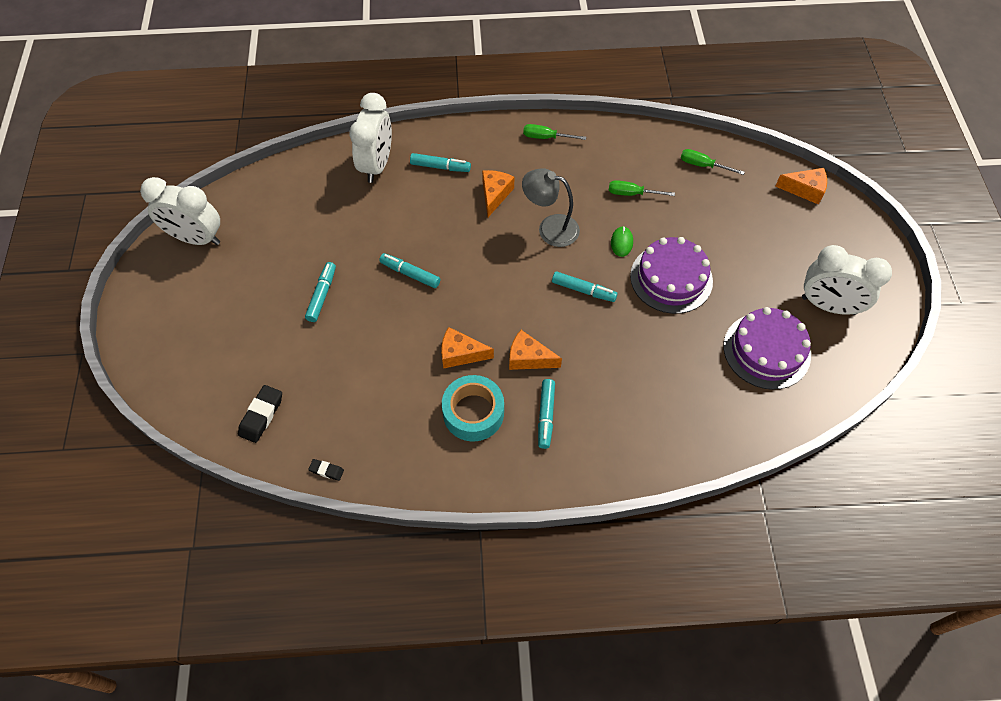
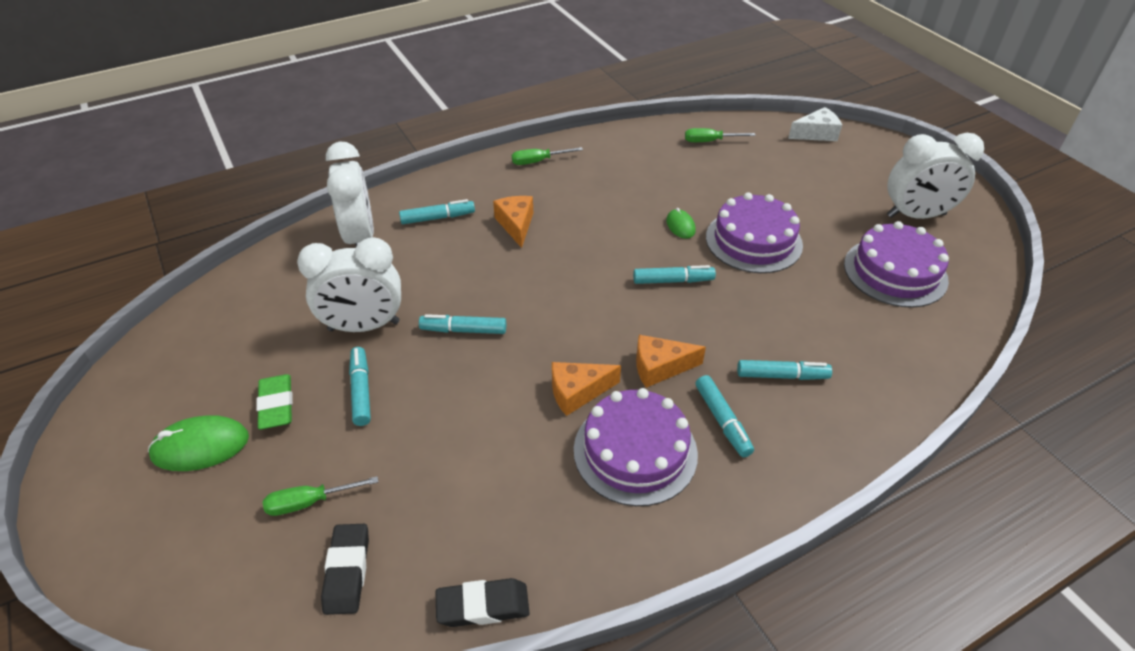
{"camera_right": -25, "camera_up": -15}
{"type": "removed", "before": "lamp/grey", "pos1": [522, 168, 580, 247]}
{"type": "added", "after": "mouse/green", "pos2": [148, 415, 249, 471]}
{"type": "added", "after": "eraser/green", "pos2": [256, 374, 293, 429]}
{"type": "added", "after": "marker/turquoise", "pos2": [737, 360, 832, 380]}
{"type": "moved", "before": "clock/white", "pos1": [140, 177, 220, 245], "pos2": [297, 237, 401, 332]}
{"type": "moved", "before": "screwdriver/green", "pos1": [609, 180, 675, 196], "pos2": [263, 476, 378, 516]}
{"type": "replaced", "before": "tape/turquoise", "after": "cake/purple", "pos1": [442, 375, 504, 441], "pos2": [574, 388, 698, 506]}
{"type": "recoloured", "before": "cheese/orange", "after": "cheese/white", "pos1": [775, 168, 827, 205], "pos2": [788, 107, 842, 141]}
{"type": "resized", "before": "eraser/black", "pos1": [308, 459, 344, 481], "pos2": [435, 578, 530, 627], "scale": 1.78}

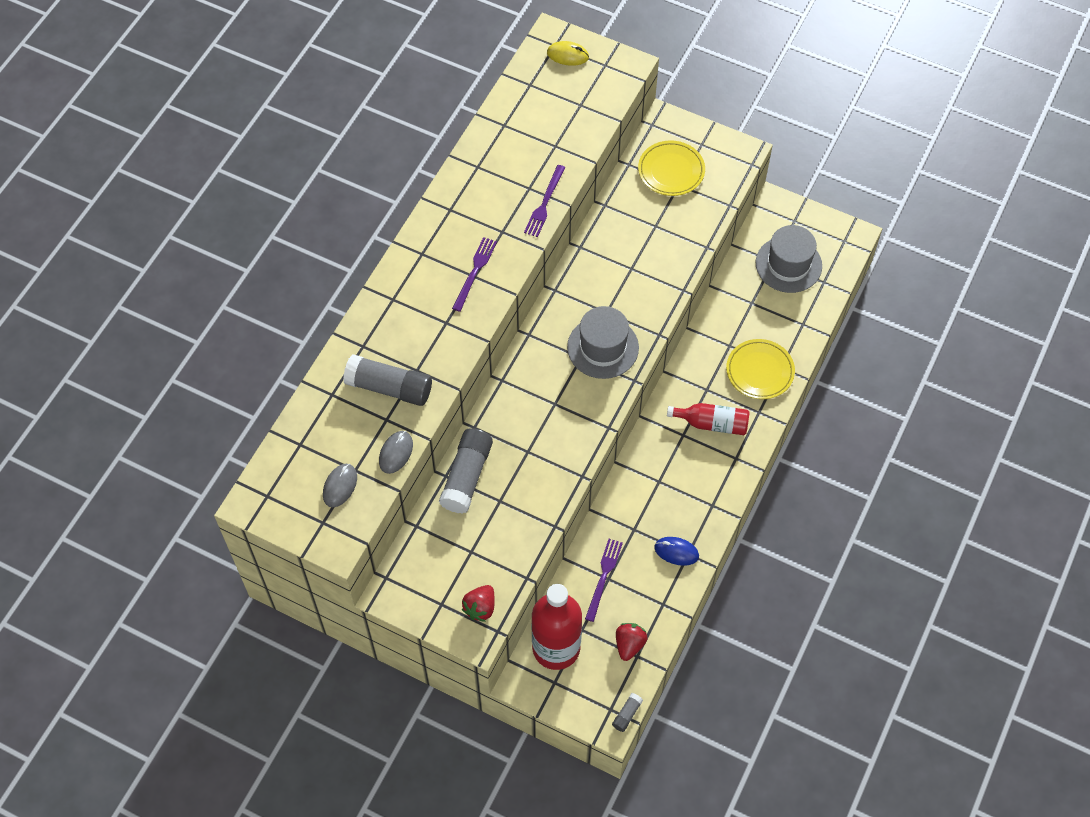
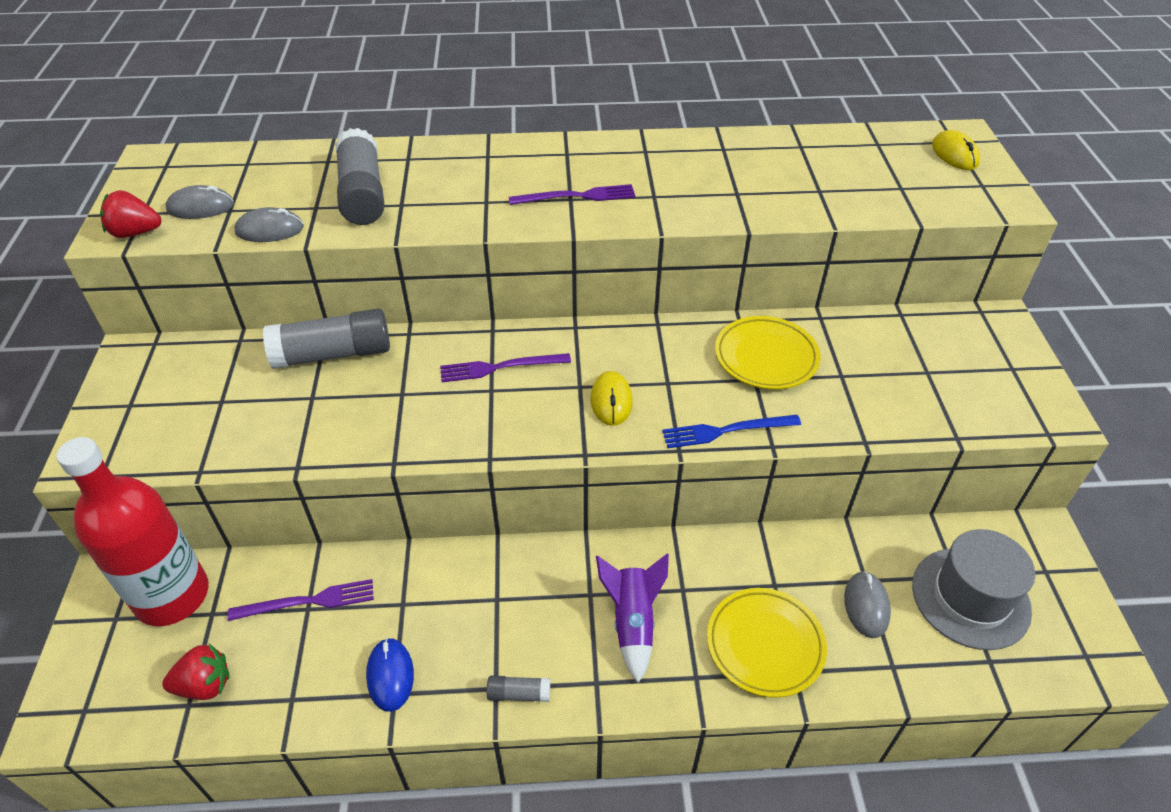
{"camera_right": 60, "camera_up": -15}
{"type": "added", "after": "fork/blue", "pos2": [662, 415, 801, 448]}
{"type": "added", "after": "mouse/grey", "pos2": [844, 571, 891, 638]}
{"type": "moved", "before": "strawberry/red", "pos1": [462, 585, 495, 622], "pos2": [100, 190, 161, 238]}
{"type": "moved", "before": "fork/purple", "pos1": [524, 165, 565, 237], "pos2": [440, 353, 571, 382]}
{"type": "moved", "before": "glue stick/grey", "pos1": [612, 693, 643, 732], "pos2": [487, 676, 550, 702]}
{"type": "moved", "before": "plate/yellow", "pos1": [638, 140, 705, 196], "pos2": [715, 316, 821, 389]}
{"type": "replaced", "before": "hat/grey", "after": "mouse/yellow", "pos1": [567, 306, 639, 379], "pos2": [591, 371, 633, 426]}
{"type": "replaced", "before": "bottle/red", "after": "rocket/purple", "pos1": [667, 403, 750, 435], "pos2": [596, 553, 669, 683]}

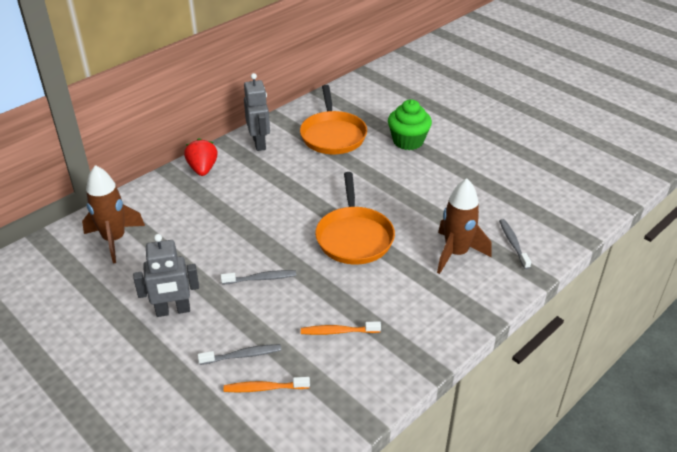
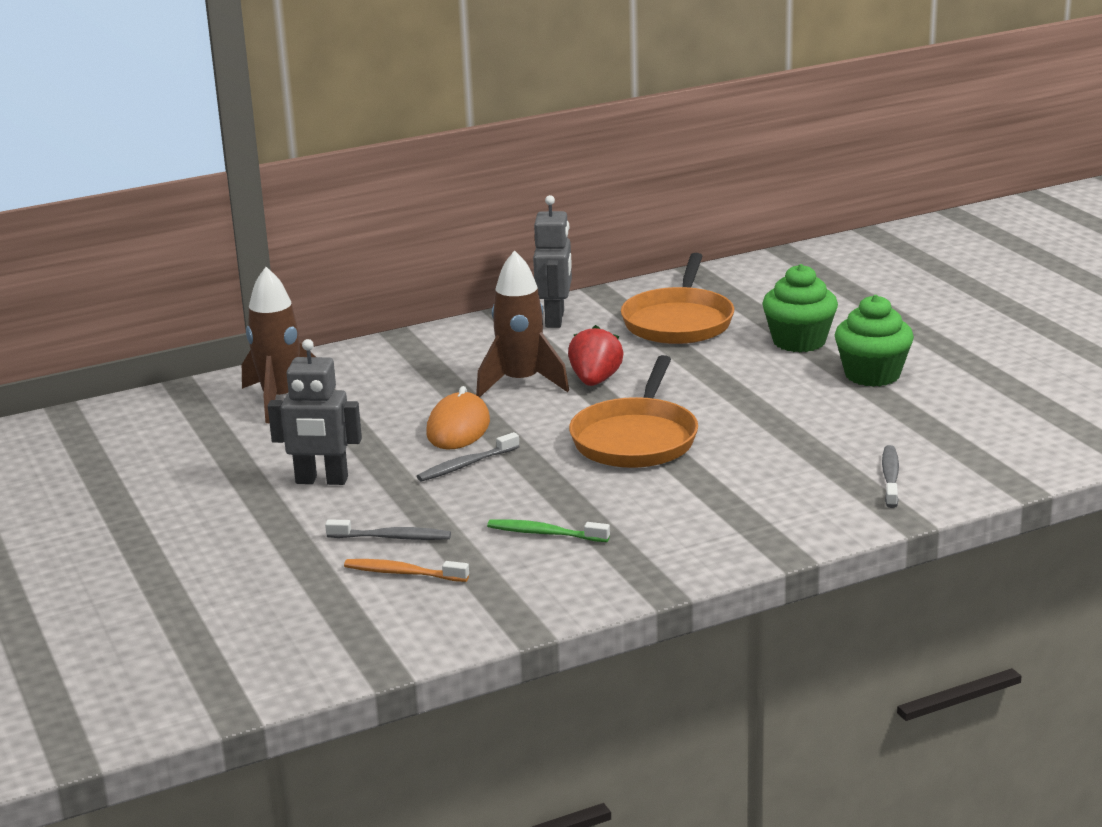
{"camera_right": 20, "camera_up": -15}
{"type": "added", "after": "mouse/orange", "pos2": [426, 386, 490, 449]}
{"type": "added", "after": "cupcake/green", "pos2": [835, 295, 914, 387]}
{"type": "moved", "before": "strawberry/red", "pos1": [184, 138, 218, 176], "pos2": [568, 325, 624, 386]}
{"type": "moved", "before": "rocket/brown", "pos1": [437, 178, 492, 274], "pos2": [476, 250, 569, 397]}
{"type": "recoloured", "before": "toothbrush/orange", "after": "toothbrush/green", "pos1": [301, 321, 381, 335], "pos2": [487, 519, 610, 542]}
{"type": "turned", "before": "toothbrush/grey", "pos1": [221, 270, 296, 285], "pos2": [417, 432, 520, 481], "turn": 135}

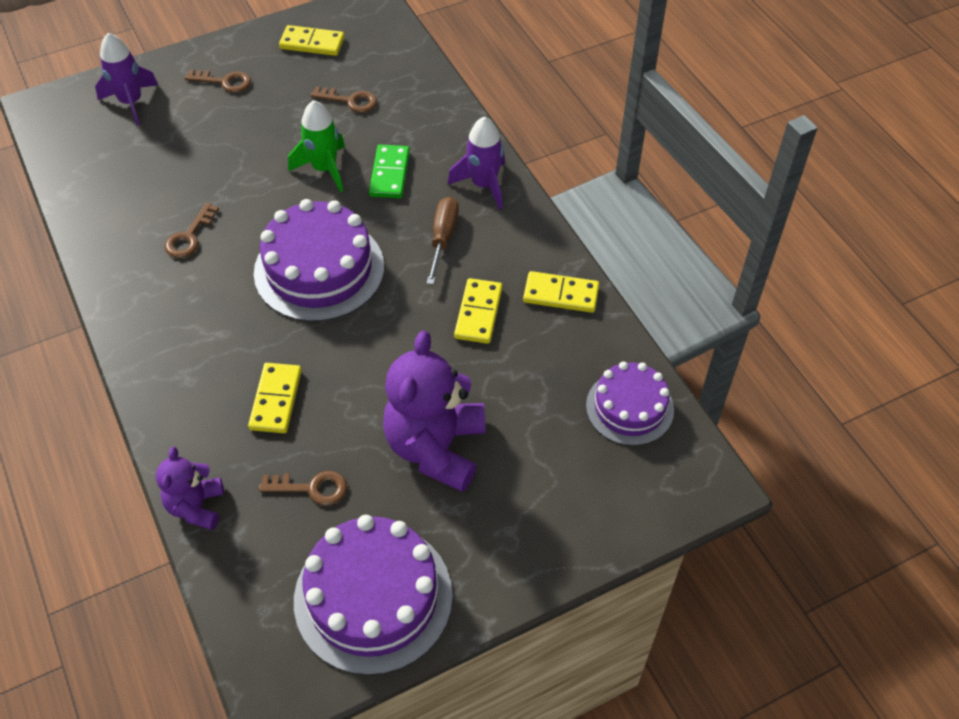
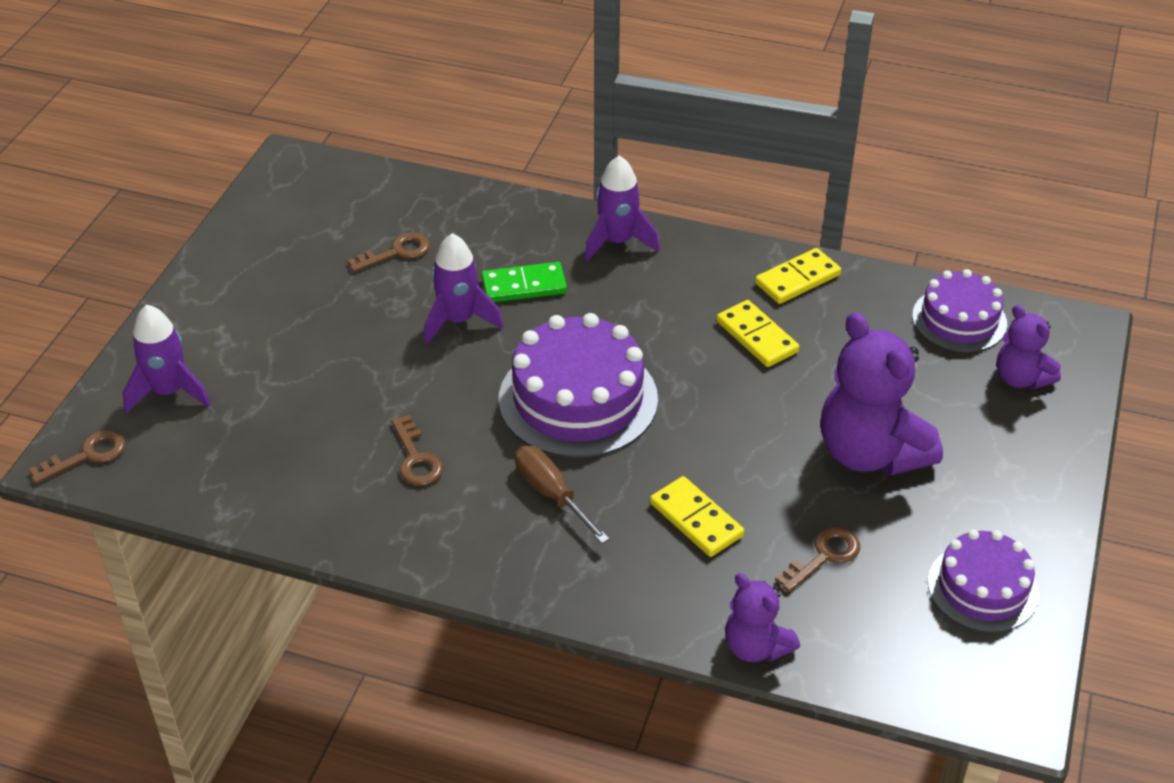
{"camera_right": -45, "camera_up": -10}
{"type": "removed", "before": "domino/yellow", "pos1": [279, 25, 345, 56]}
{"type": "added", "after": "teddy bear/purple", "pos2": [997, 305, 1061, 389]}
{"type": "moved", "before": "key/brown", "pos1": [185, 70, 251, 93], "pos2": [29, 430, 126, 484]}
{"type": "moved", "before": "screwdriver/brown", "pos1": [427, 197, 459, 285], "pos2": [515, 446, 609, 544]}
{"type": "recoloured", "before": "rocket/green", "after": "rocket/purple", "pos1": [288, 100, 345, 192], "pos2": [424, 233, 503, 344]}
{"type": "turned", "before": "domino/green", "pos1": [369, 145, 410, 198], "pos2": [481, 262, 567, 302], "turn": -60}
{"type": "resized", "before": "cake/purple", "pos1": [294, 515, 453, 675], "pos2": [928, 529, 1039, 633], "scale": 0.62}

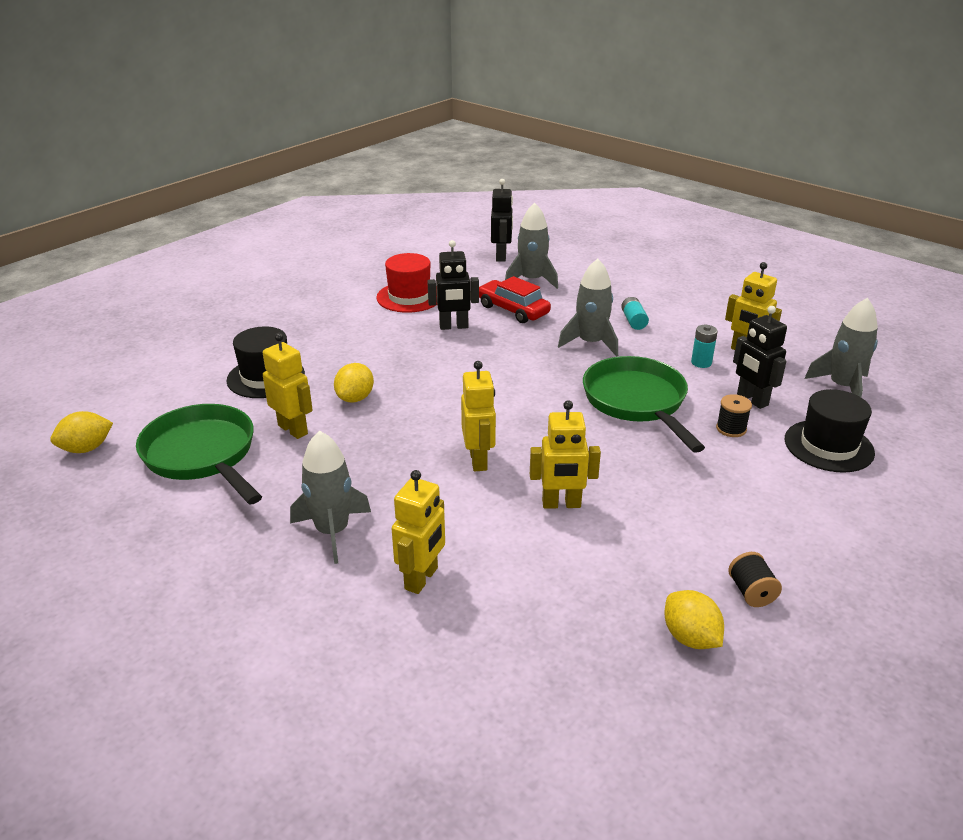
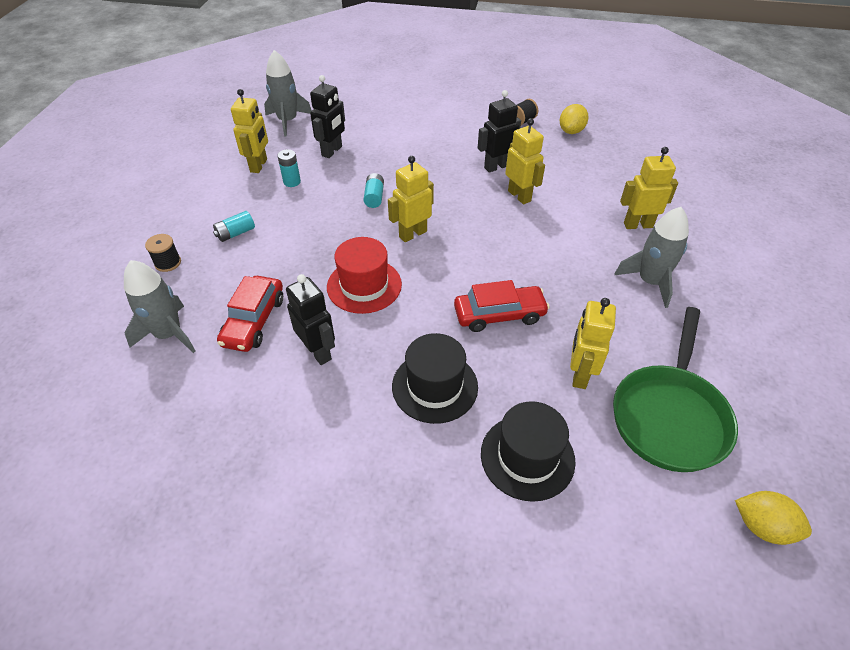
{"camera_right": -120, "camera_up": 15}
{"type": "removed", "before": "lemon/yellow", "pos1": [334, 363, 374, 403]}
{"type": "removed", "before": "rocket/grey", "pos1": [558, 259, 618, 357]}
{"type": "added", "after": "car/red", "pos2": [454, 280, 550, 332]}
{"type": "moved", "before": "hat/red", "pos1": [376, 253, 437, 313], "pos2": [327, 237, 402, 314]}
{"type": "moved", "before": "robot/yellow", "pos1": [461, 361, 496, 471], "pos2": [388, 156, 434, 242]}
{"type": "moved", "before": "robot/black", "pos1": [491, 179, 513, 262], "pos2": [478, 90, 521, 172]}
{"type": "moved", "before": "spool/black", "pos1": [716, 394, 752, 437], "pos2": [145, 234, 181, 272]}
{"type": "moved", "before": "hat/black", "pos1": [785, 389, 875, 473], "pos2": [392, 333, 478, 424]}
{"type": "replaced", "before": "pan/green", "after": "battery/turquoise", "pos1": [583, 356, 705, 453], "pos2": [363, 173, 384, 208]}

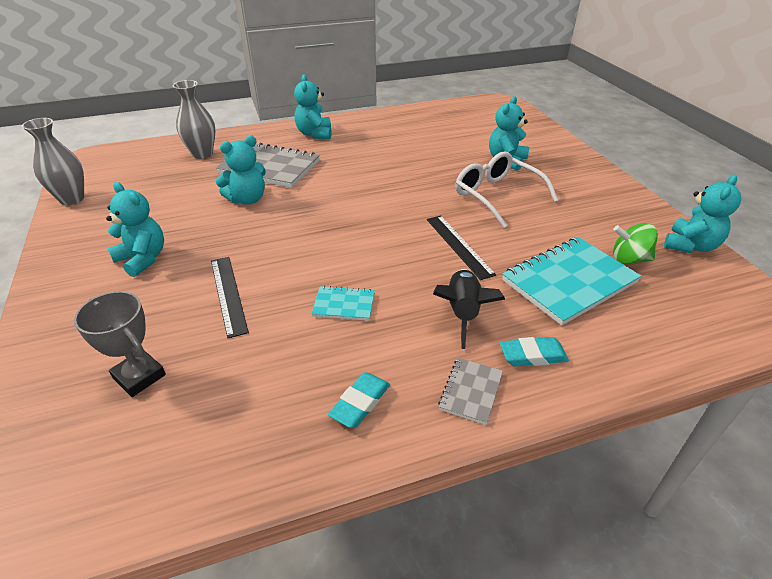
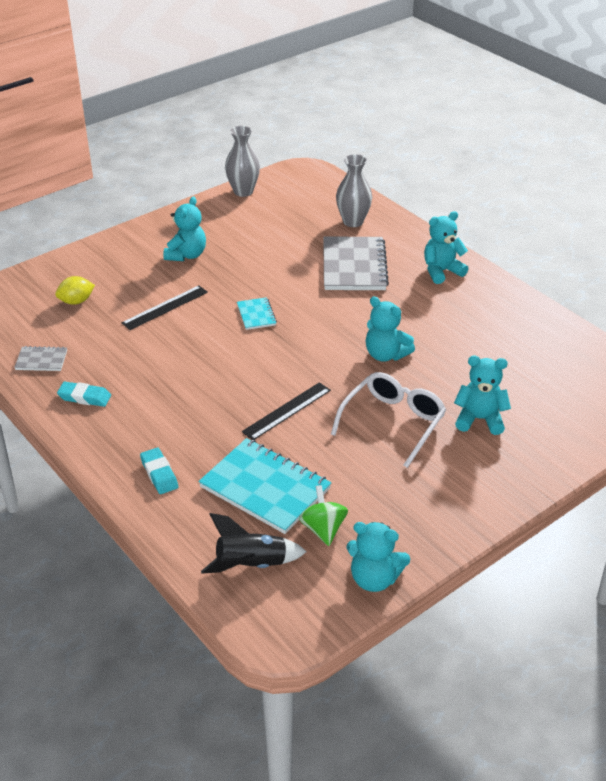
{"camera_right": 70, "camera_up": 0}
{"type": "moved", "before": "teddy bear/turquoise", "pos1": [216, 136, 266, 205], "pos2": [366, 297, 415, 362]}
{"type": "moved", "before": "notebook/turquoise", "pos1": [311, 286, 375, 321], "pos2": [237, 297, 277, 330]}
{"type": "moved", "before": "rocket/black", "pos1": [433, 269, 505, 349], "pos2": [201, 513, 306, 574]}
{"type": "moved", "before": "notebook/grey", "pos1": [438, 358, 503, 425], "pos2": [14, 346, 67, 371]}
{"type": "replaced", "before": "trophy/grey", "after": "lemon/yellow", "pos1": [74, 291, 166, 397], "pos2": [55, 276, 95, 305]}

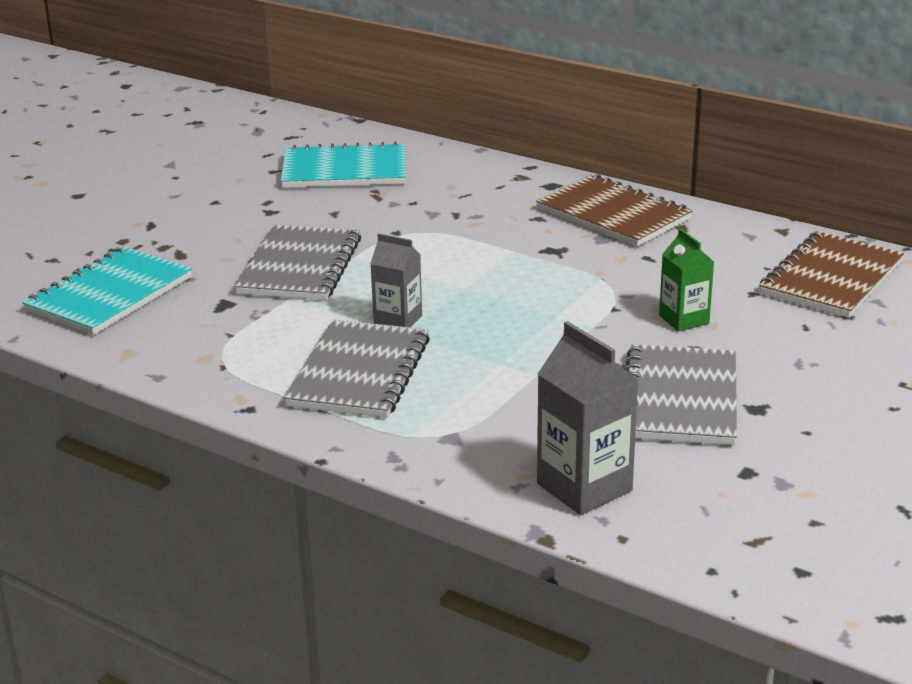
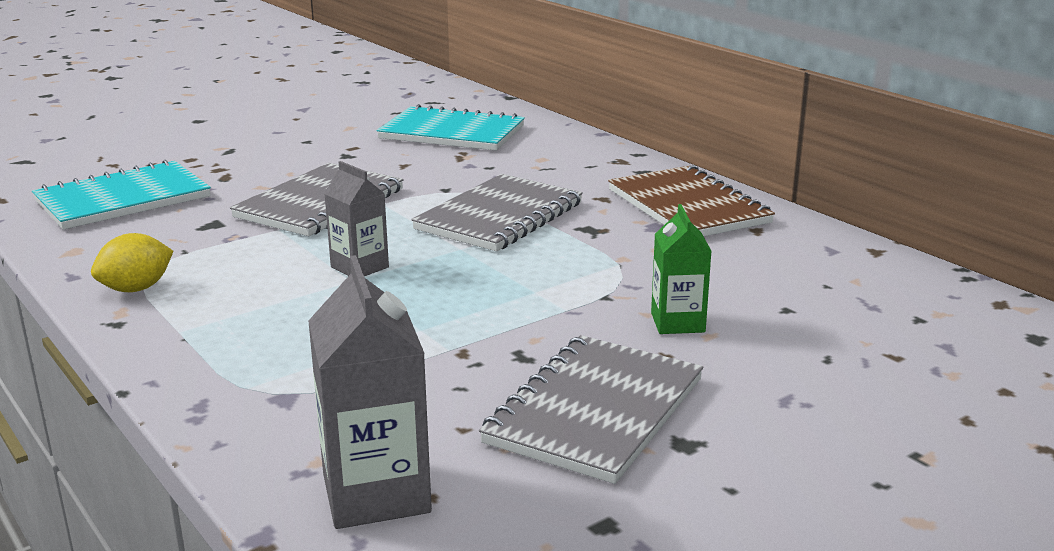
{"camera_right": 20, "camera_up": -5}
{"type": "removed", "before": "notebook/brown", "pos1": [759, 231, 904, 318]}
{"type": "added", "after": "lemon/yellow", "pos2": [91, 233, 173, 292]}
{"type": "moved", "before": "notebook/grey", "pos1": [284, 320, 430, 418], "pos2": [411, 174, 583, 251]}

